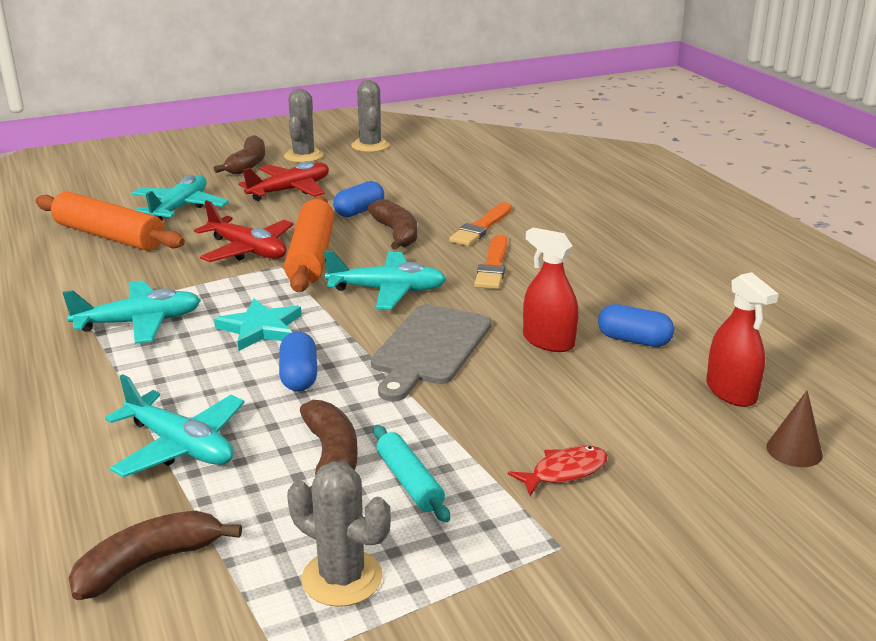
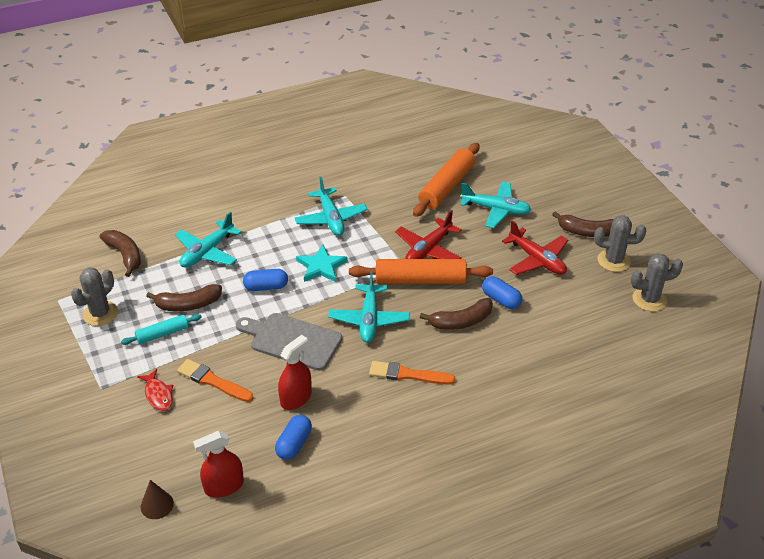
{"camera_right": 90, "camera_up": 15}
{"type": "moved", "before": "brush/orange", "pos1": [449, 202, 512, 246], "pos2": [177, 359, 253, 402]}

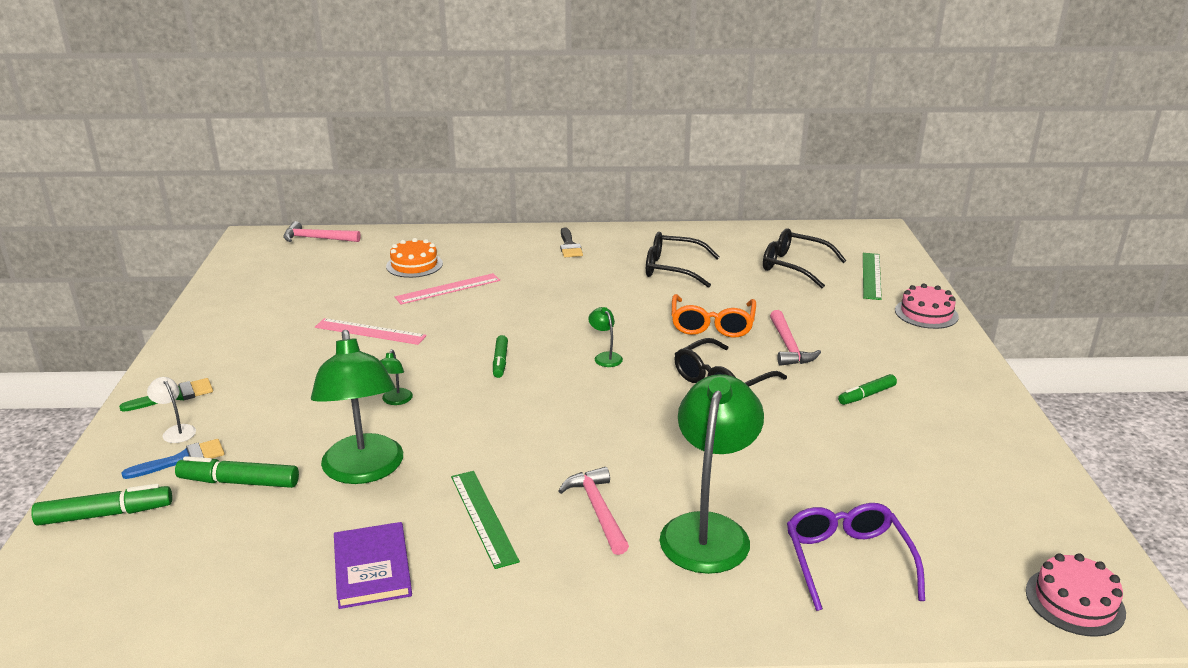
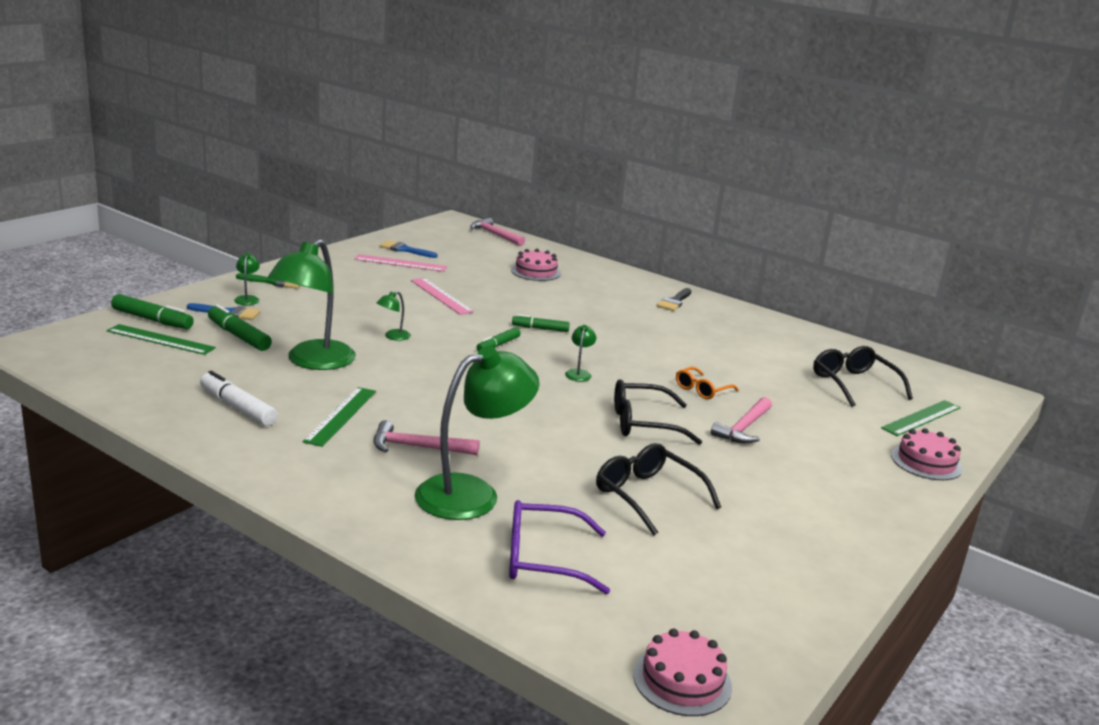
{"camera_right": 35, "camera_up": -5}
{"type": "added", "after": "ruler/green", "pos2": [107, 324, 216, 355]}
{"type": "added", "after": "brush/blue", "pos2": [380, 240, 438, 258]}
{"type": "moved", "before": "ruler/pink", "pos1": [395, 273, 500, 304], "pos2": [354, 254, 447, 272]}
{"type": "moved", "before": "glasses/black", "pos1": [646, 232, 720, 288], "pos2": [596, 443, 721, 535]}
{"type": "moved", "before": "marker/green", "pos1": [838, 374, 897, 405], "pos2": [512, 314, 570, 332]}
{"type": "replaced", "before": "book/purple", "after": "marker/white", "pos1": [334, 522, 412, 609], "pos2": [200, 371, 278, 426]}
{"type": "recoloured", "before": "lamp/white", "after": "lamp/green", "pos1": [147, 377, 196, 443], "pos2": [234, 253, 260, 305]}
{"type": "recoloured", "before": "cake/orange", "after": "cake/pink", "pos1": [386, 238, 443, 278], "pos2": [511, 249, 561, 281]}
{"type": "turned", "before": "hammer/pink", "pos1": [559, 467, 629, 555], "pos2": [374, 420, 479, 455], "turn": -105}
{"type": "turned", "before": "glasses/purple", "pos1": [787, 503, 925, 611], "pos2": [509, 500, 610, 594], "turn": -120}
{"type": "resized", "before": "glasses/orange", "pos1": [672, 294, 756, 338], "pos2": [676, 366, 739, 399], "scale": 0.62}

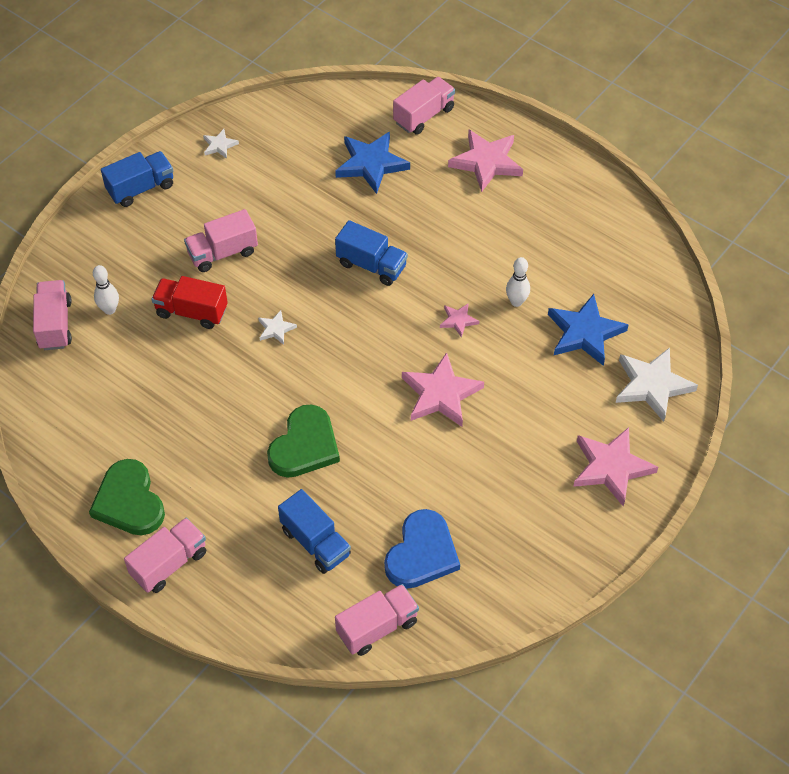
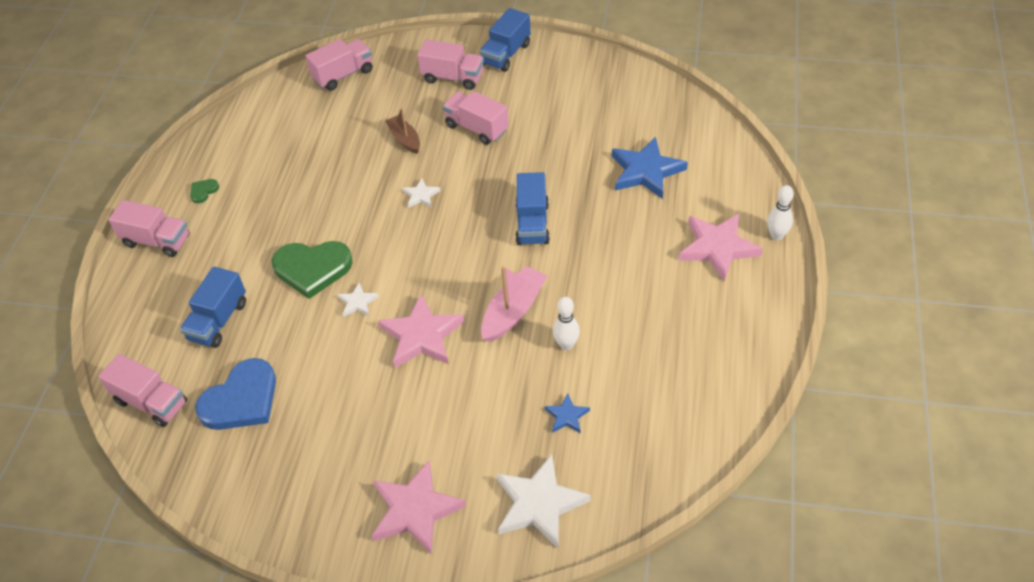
{"camera_right": 65, "camera_up": -5}
{"type": "moved", "before": "bowling pin/white", "pos1": [93, 265, 119, 315], "pos2": [767, 185, 794, 240]}
{"type": "moved", "before": "star/white", "pos1": [203, 129, 239, 159], "pos2": [337, 283, 379, 317]}
{"type": "moved", "before": "truck/pink", "pos1": [393, 77, 455, 135], "pos2": [417, 39, 484, 90]}
{"type": "replaced", "before": "truck/red", "after": "boat/brown", "pos1": [152, 276, 228, 329], "pos2": [386, 107, 420, 154]}
{"type": "replaced", "before": "star/pink", "after": "boat/pink", "pos1": [440, 303, 479, 338], "pos2": [481, 266, 547, 342]}
{"type": "turned", "before": "truck/blue", "pos1": [101, 151, 173, 207], "pos2": [480, 8, 531, 72], "turn": 90}
{"type": "turned", "before": "heart/blue", "pos1": [384, 509, 460, 589], "pos2": [195, 358, 276, 430], "turn": -45}
{"type": "resized", "before": "heart/green", "pos1": [89, 459, 165, 535], "pos2": [190, 179, 219, 203], "scale": 0.43}
{"type": "resized", "before": "star/blue", "pos1": [548, 294, 629, 366], "pos2": [545, 394, 590, 434], "scale": 0.49}

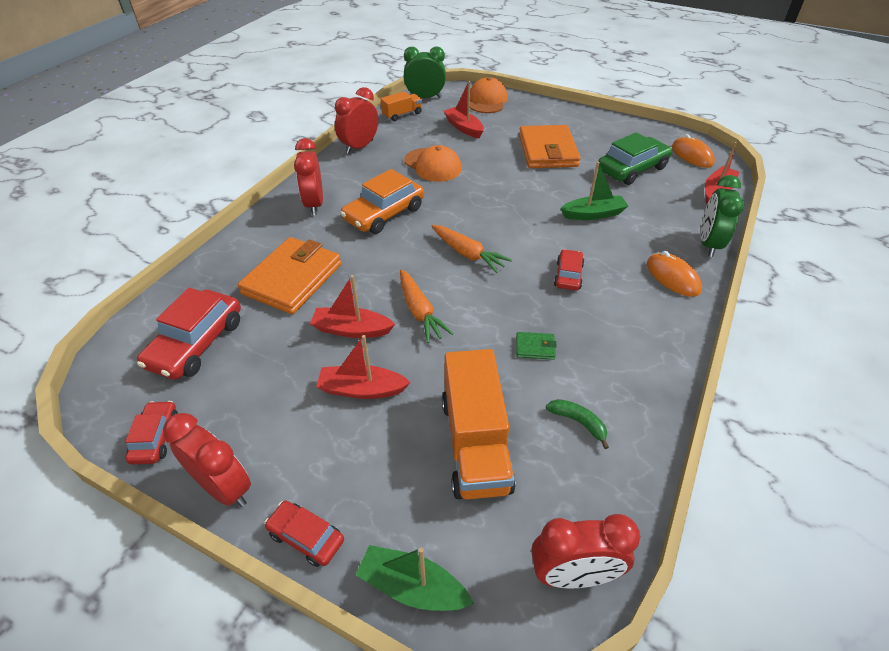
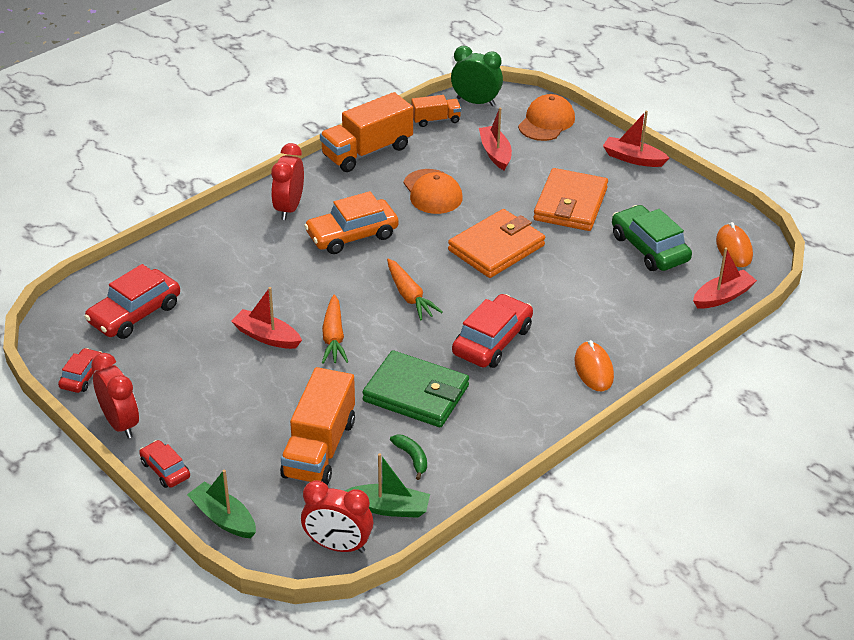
{"camera_right": 20, "camera_up": -5}
{"type": "removed", "before": "clock/green", "pos1": [701, 175, 744, 257]}
{"type": "moved", "before": "wallet/orange", "pos1": [238, 237, 341, 314], "pos2": [448, 209, 545, 278]}
{"type": "moved", "before": "boat/red", "pos1": [316, 335, 411, 399], "pos2": [603, 111, 669, 167]}
{"type": "moved", "before": "boat/green", "pos1": [560, 162, 628, 220], "pos2": [345, 453, 430, 518]}
{"type": "replaced", "before": "clock/red", "after": "truck/orange", "pos1": [335, 87, 378, 154], "pos2": [320, 92, 413, 172]}
{"type": "turned", "before": "car/green", "pos1": [598, 132, 672, 185], "pos2": [612, 205, 692, 271], "turn": -105}
{"type": "resized", "before": "wallet/green", "pos1": [516, 332, 557, 360], "pos2": [362, 350, 469, 427], "scale": 2.46}
{"type": "resized", "before": "car/red", "pos1": [554, 249, 584, 290], "pos2": [452, 294, 533, 368], "scale": 1.78}

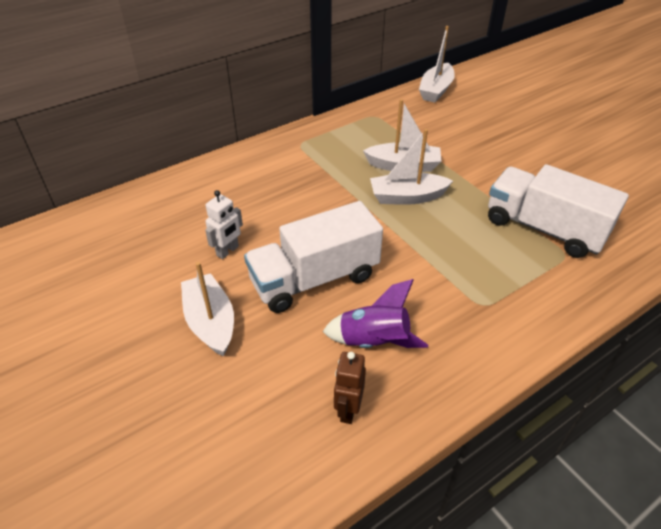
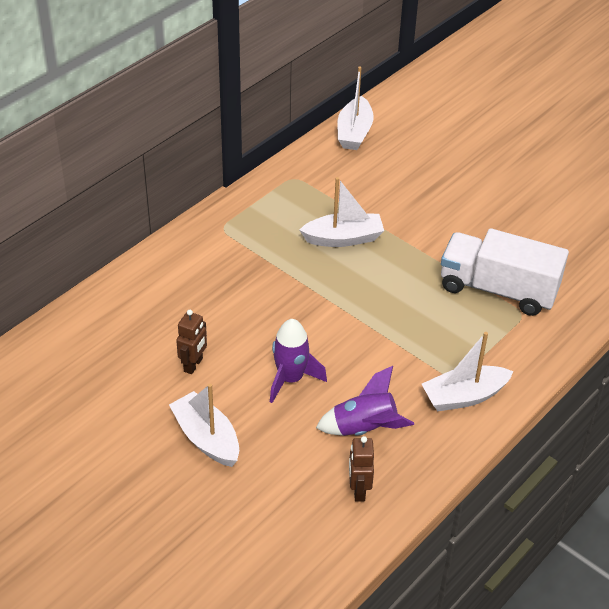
{"camera_right": -15, "camera_up": 0}
{"type": "moved", "before": "boat/white", "pos1": [370, 129, 453, 205], "pos2": [422, 332, 514, 411]}
{"type": "replaced", "before": "truck/white", "after": "rocket/purple", "pos1": [244, 201, 383, 313], "pos2": [270, 319, 327, 403]}
{"type": "recoloured", "before": "robot/white", "after": "robot/brown", "pos1": [205, 190, 243, 259], "pos2": [176, 310, 207, 374]}

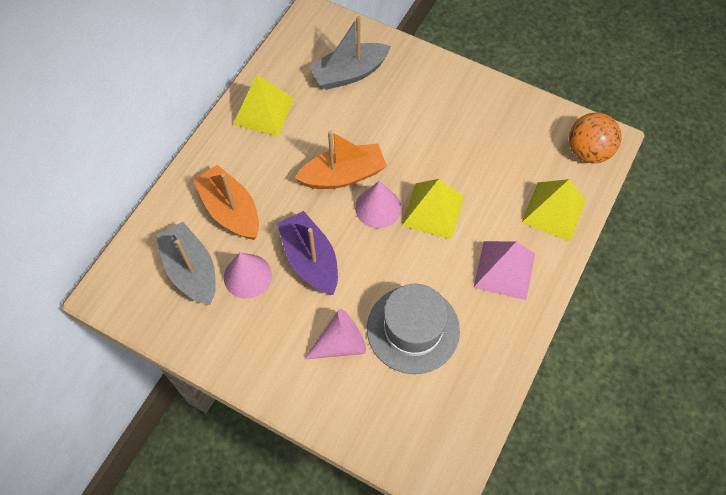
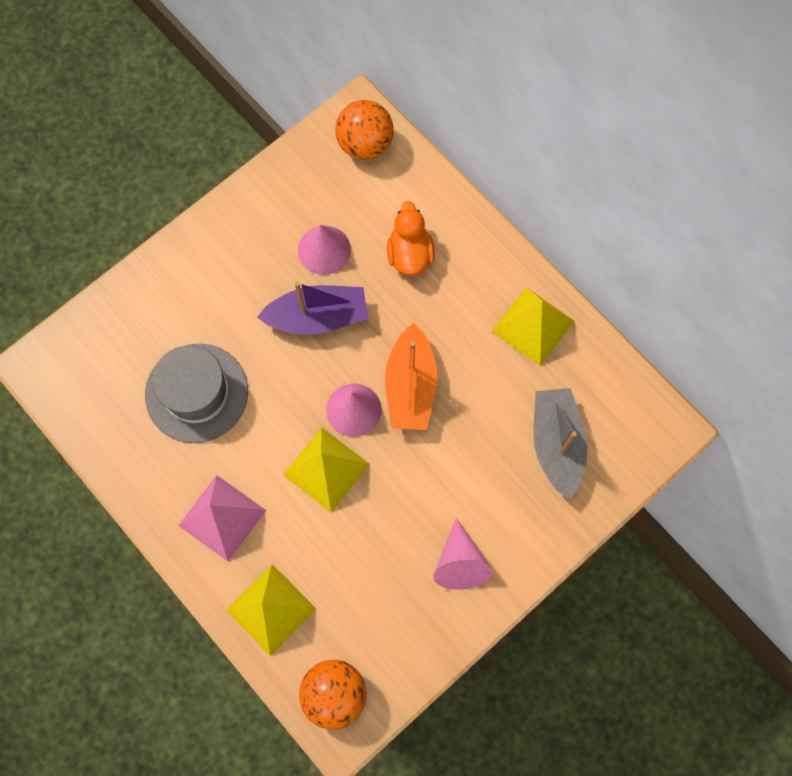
{"camera_right": 110, "camera_up": 10}
{"type": "removed", "before": "boat/grey", "pos1": [156, 222, 216, 305]}
{"type": "added", "after": "ball/orange", "pos2": [335, 100, 394, 160]}
{"type": "moved", "before": "cone/pink", "pos1": [304, 309, 366, 359], "pos2": [433, 518, 492, 590]}
{"type": "replaced", "before": "boat/orange", "after": "duck/orange", "pos1": [193, 165, 259, 240], "pos2": [387, 201, 435, 276]}

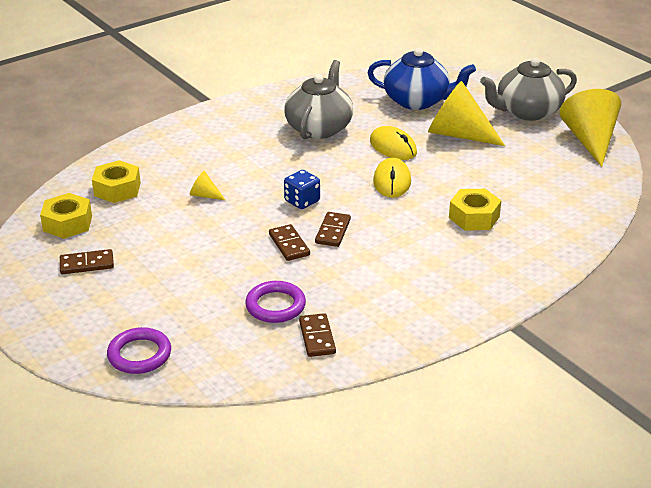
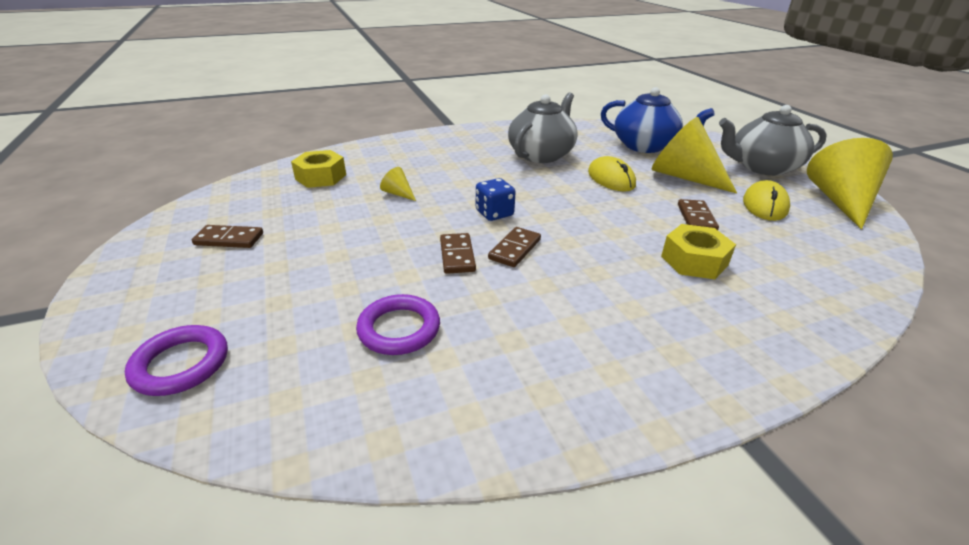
{"camera_right": 15, "camera_up": 0}
{"type": "removed", "before": "nut/yellow", "pos1": [40, 193, 92, 239]}
{"type": "moved", "before": "domino/brown", "pos1": [299, 313, 336, 357], "pos2": [678, 199, 719, 230]}
{"type": "moved", "before": "mouse/yellow", "pos1": [373, 157, 411, 198], "pos2": [743, 180, 790, 221]}

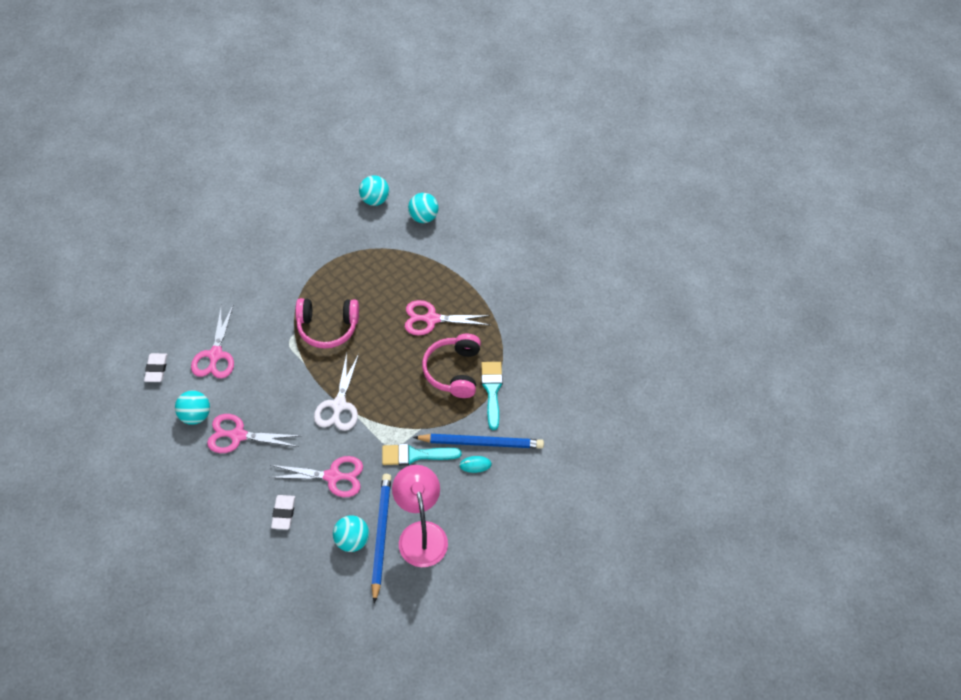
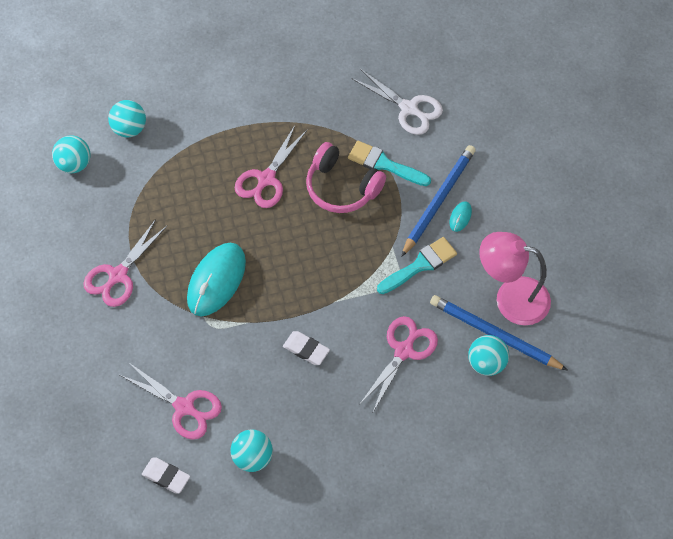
{"camera_right": -60, "camera_up": 5}
{"type": "moved", "before": "scissors/pink", "pos1": [207, 414, 300, 453], "pos2": [83, 219, 167, 307]}
{"type": "moved", "before": "eraser/white", "pos1": [271, 495, 295, 530], "pos2": [283, 331, 330, 365]}
{"type": "moved", "before": "scissors/white", "pos1": [314, 353, 359, 431], "pos2": [351, 69, 443, 135]}
{"type": "replaced", "before": "headphones/pink", "after": "mouse/turquoise", "pos1": [295, 298, 359, 349], "pos2": [187, 243, 246, 316]}
{"type": "turned", "before": "brush/turquoise", "pos1": [382, 444, 461, 465], "pos2": [377, 237, 457, 294], "turn": -150}

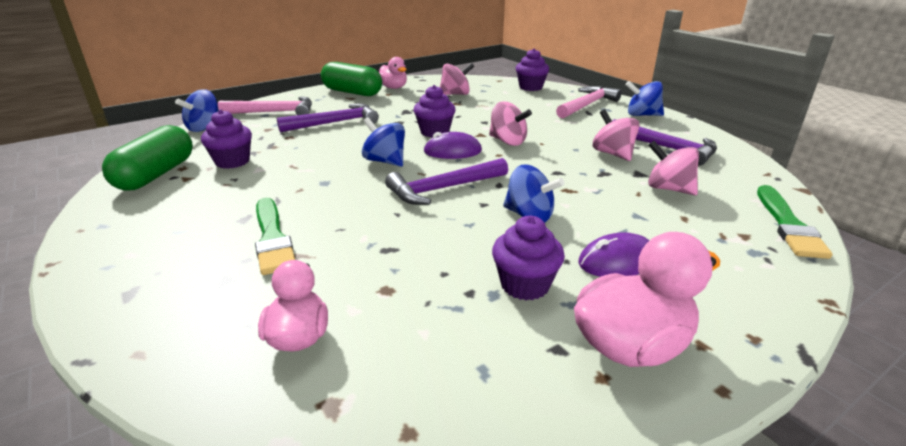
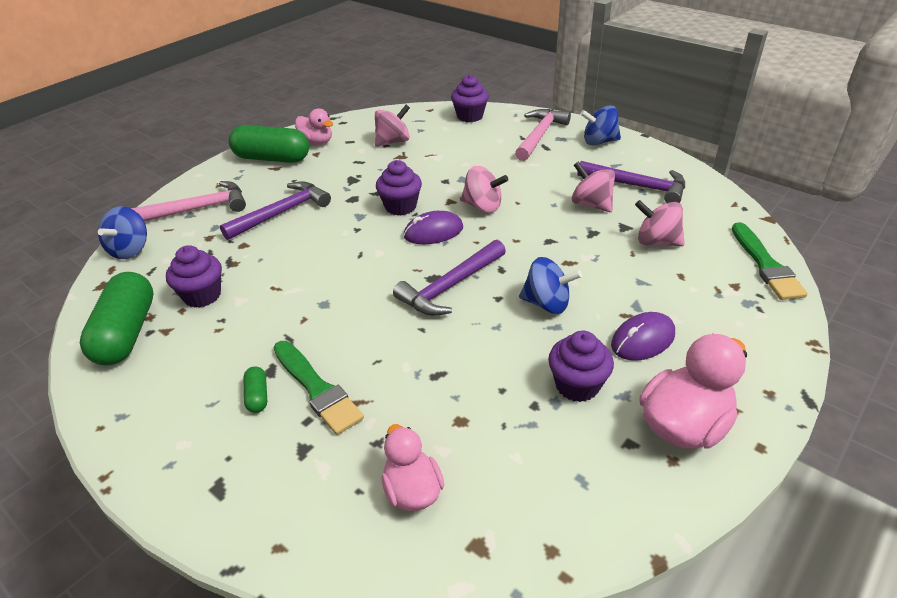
{"camera_right": -15, "camera_up": 10}
{"type": "removed", "before": "spinning top/blue", "pos1": [362, 117, 405, 167]}
{"type": "added", "after": "capsule/green", "pos2": [243, 366, 267, 413]}

